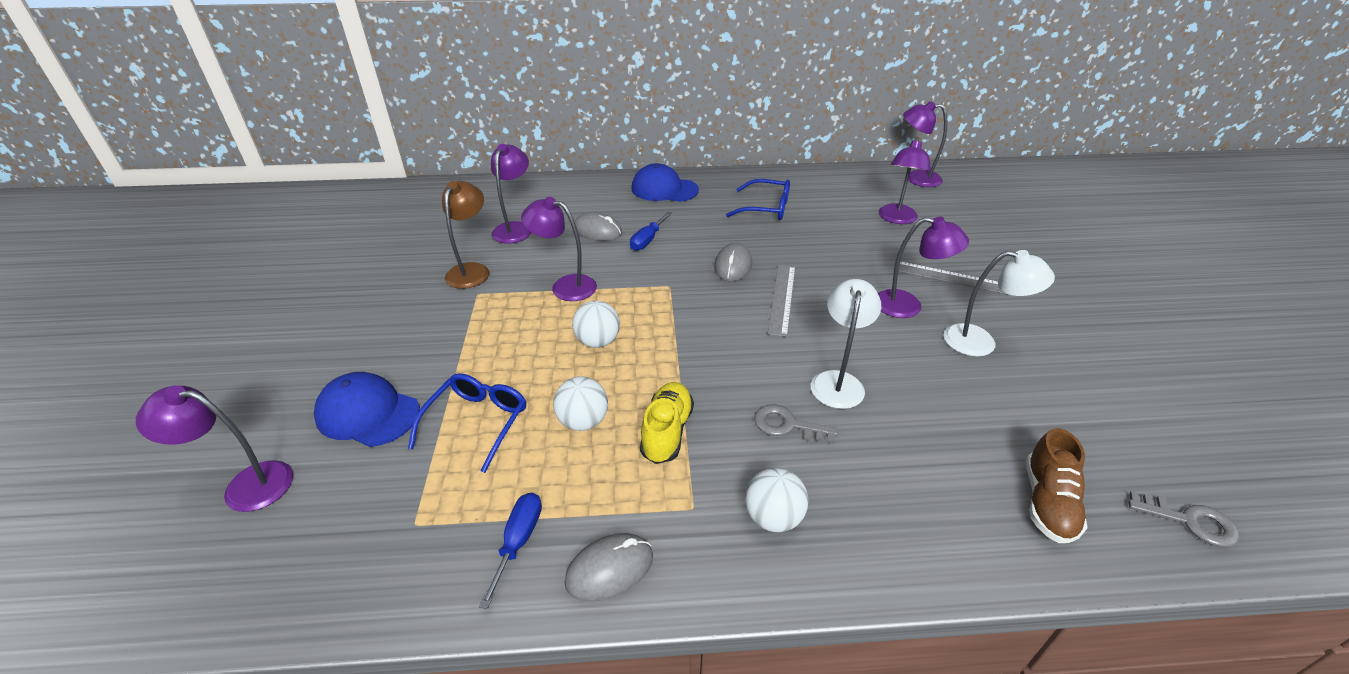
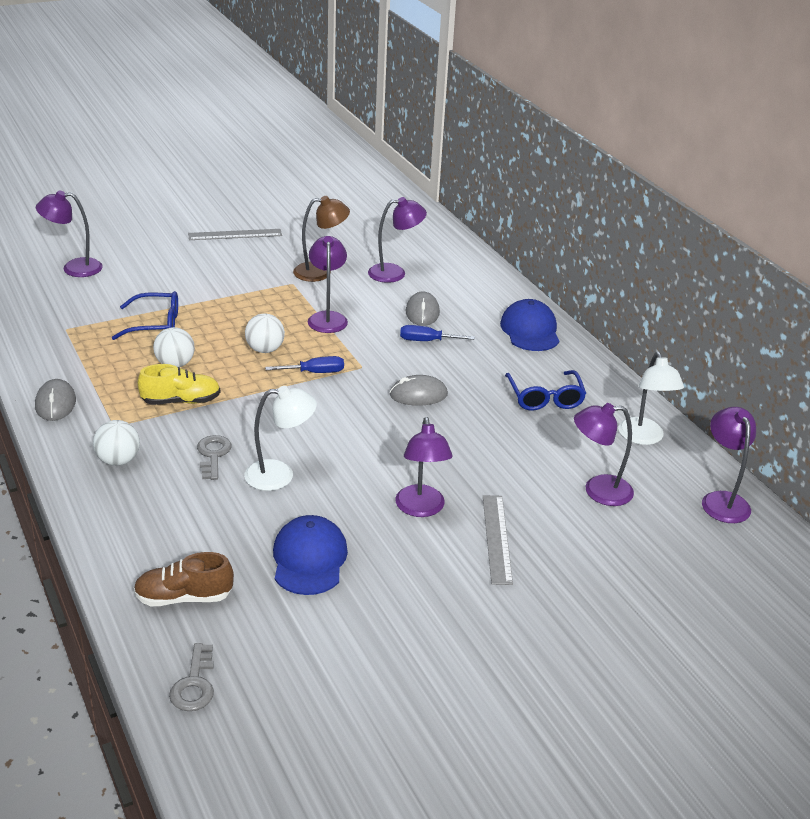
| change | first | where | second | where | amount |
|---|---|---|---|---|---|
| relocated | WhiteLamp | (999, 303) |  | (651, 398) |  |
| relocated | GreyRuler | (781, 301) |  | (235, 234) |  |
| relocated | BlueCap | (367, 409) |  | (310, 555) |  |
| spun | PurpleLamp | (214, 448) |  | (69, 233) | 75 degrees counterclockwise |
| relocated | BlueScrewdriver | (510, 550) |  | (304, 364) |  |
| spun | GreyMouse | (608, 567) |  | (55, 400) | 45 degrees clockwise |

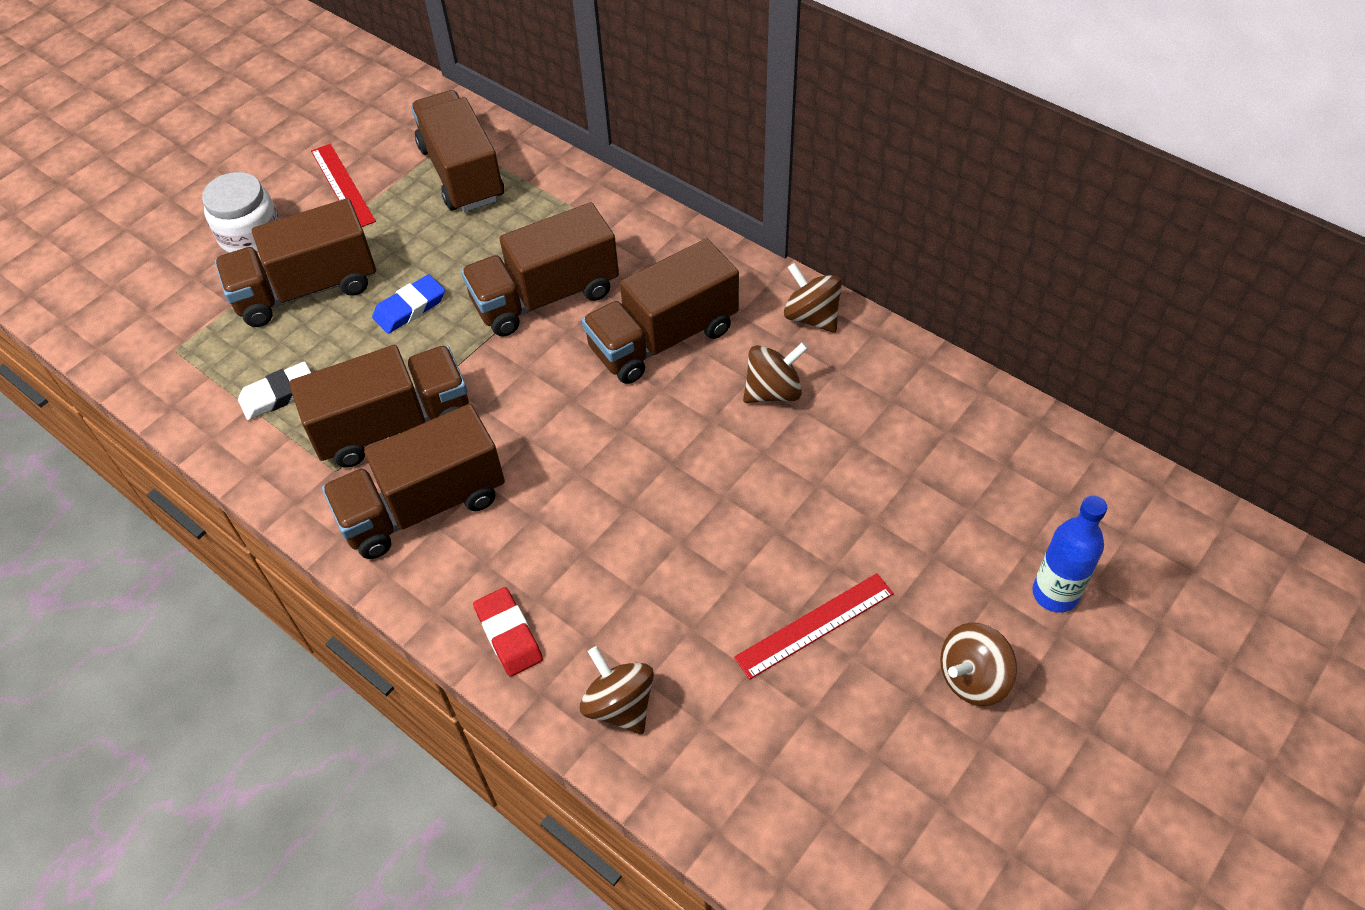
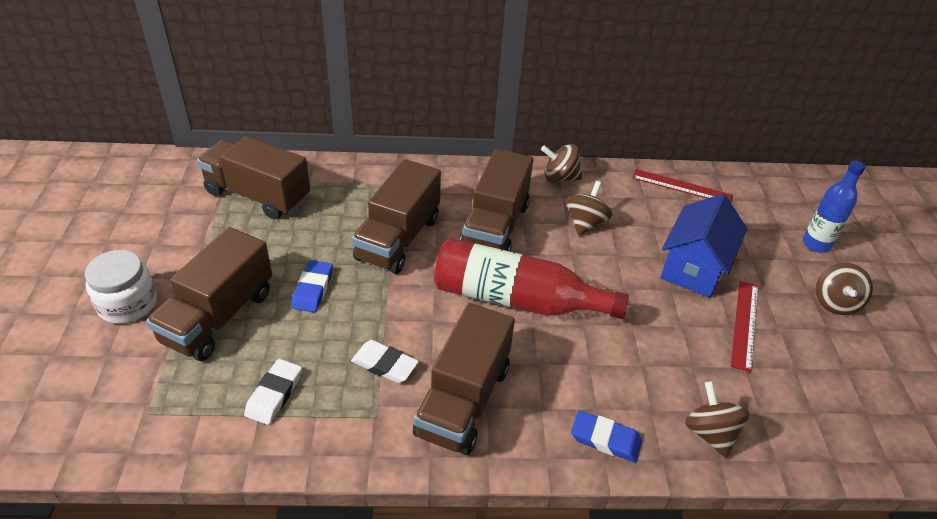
| change | first | where | second | where | amount |
|---|---|---|---|---|---|
| relocated | RedRuler | (343, 185) |  | (682, 186) |  |
| exchanged | BrownTruck | (379, 406) | WhiteEraser | (385, 361) |  |
| colour | RedEraser | (508, 632) | BlueEraser | (606, 436) |  |
| spun | BrownSpinningTop | (617, 690) |  | (717, 419) | 60 degrees clockwise |
| appeared |  |  | BlueHouse | (703, 246) |  |
| appeared |  |  | RedBottle | (531, 278) |  |

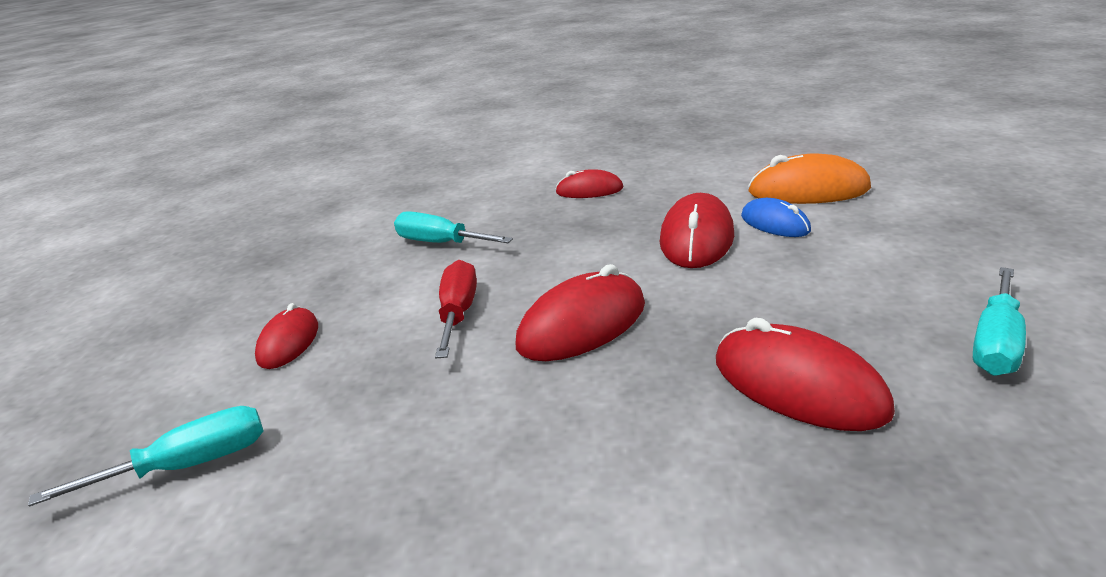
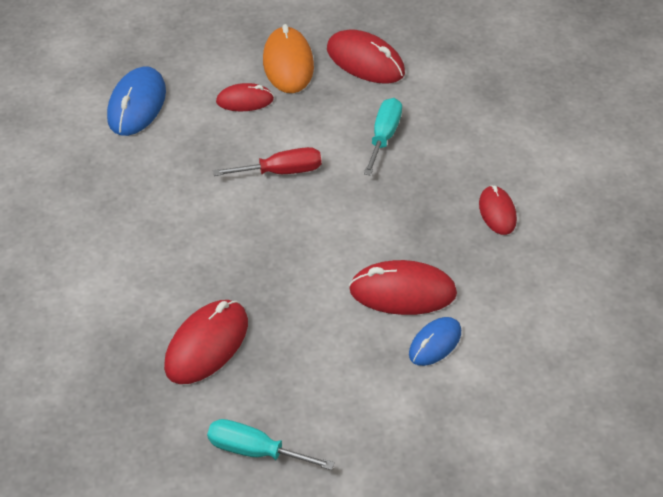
| change | first | where | second | where | amount |
|---|---|---|---|---|---|
| relocated | OrangeMouse | (809, 178) |  | (288, 58) |  |
| relocated | RedMouse | (580, 312) |  | (366, 56) |  |
| exchanged | TurquoiseScrewdriver | (145, 456) | BlueMouse | (136, 101) |  |

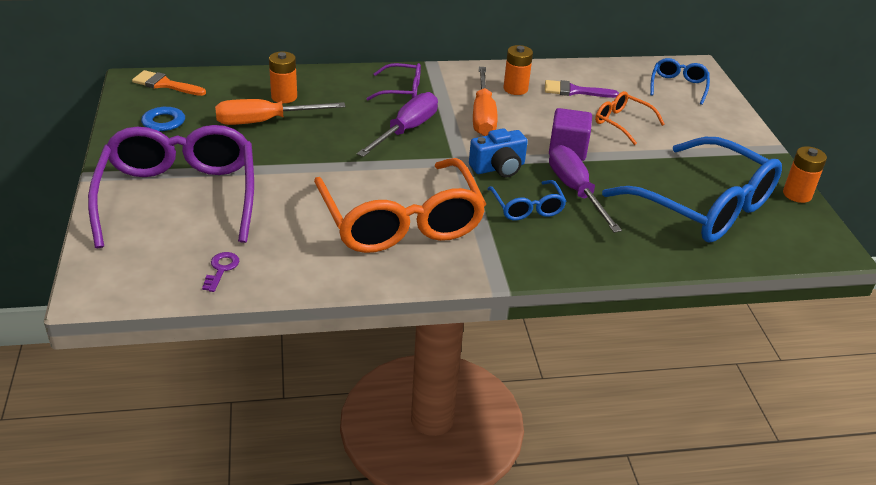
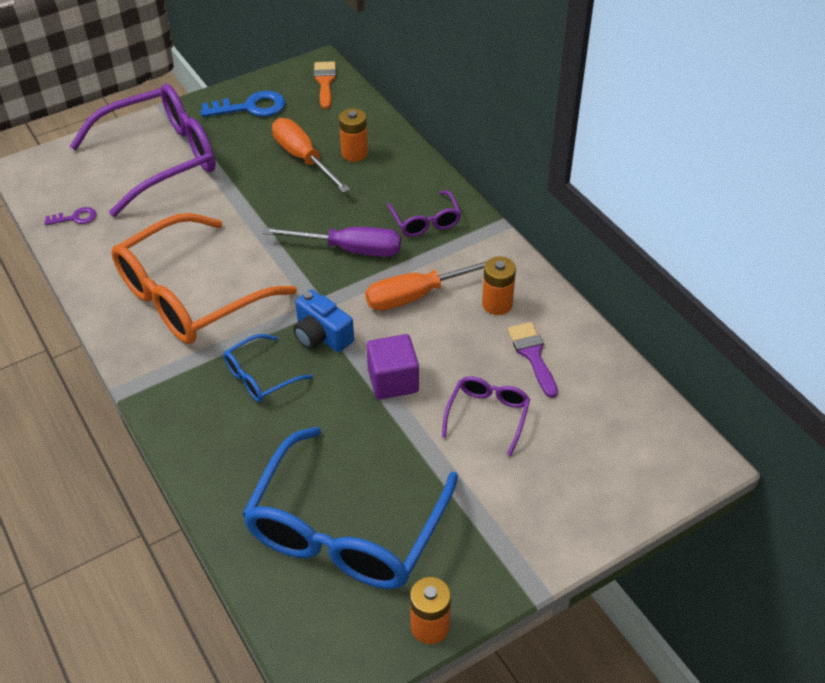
| change | first | where | second | where | amount |
|---|---|---|---|---|---|
| missing | BlueGlasses | (680, 81) |  |  |  |
| colour | OrangeGlasses | (630, 118) | PurpleGlasses | (486, 416) |  |
| missing | PurpleScrewdriver | (585, 189) |  |  |  |

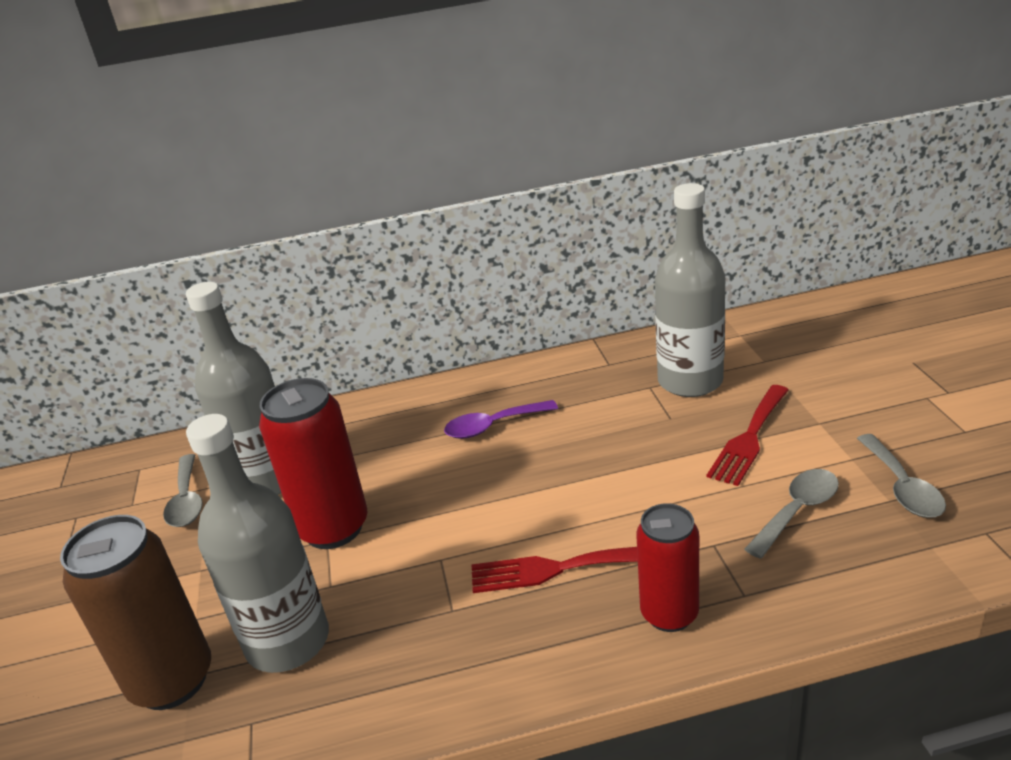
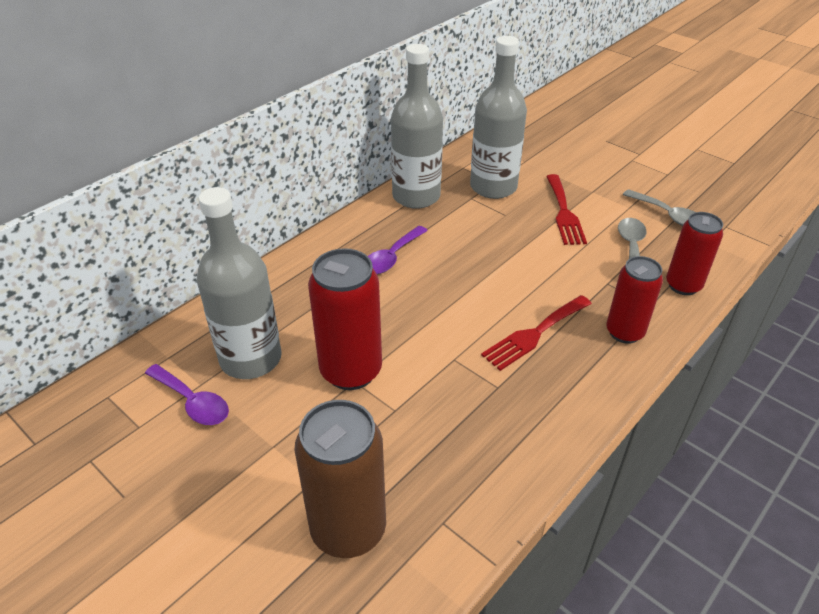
| change | first | where | second | where | amount |
|---|---|---|---|---|---|
| relocated | GreyBottle | (257, 543) |  | (417, 126) |  |
| colour | GreySpoon | (183, 490) | PurpleSpoon | (187, 394) |  |
| appeared |  |  | RedCan | (694, 253) |  |

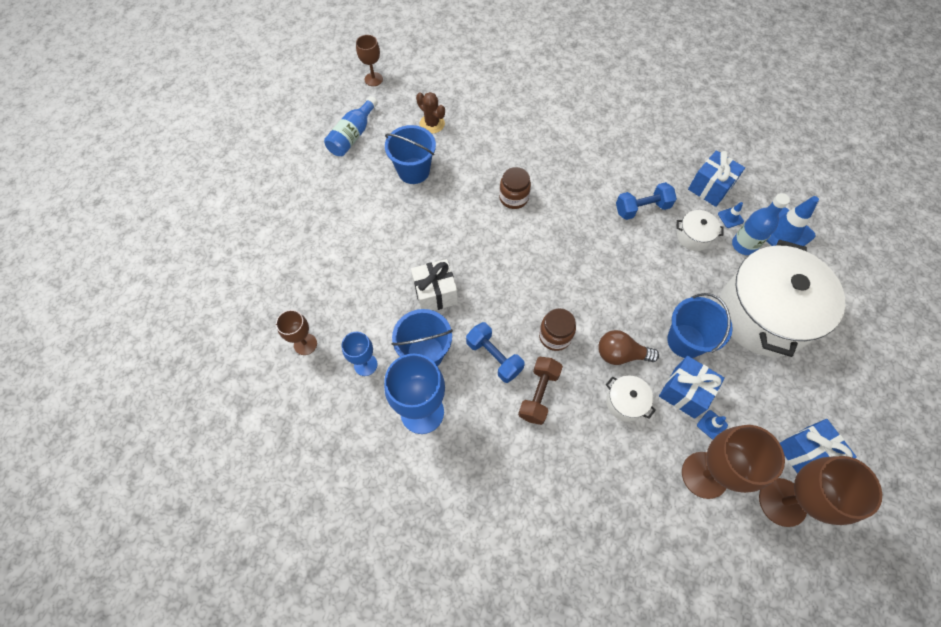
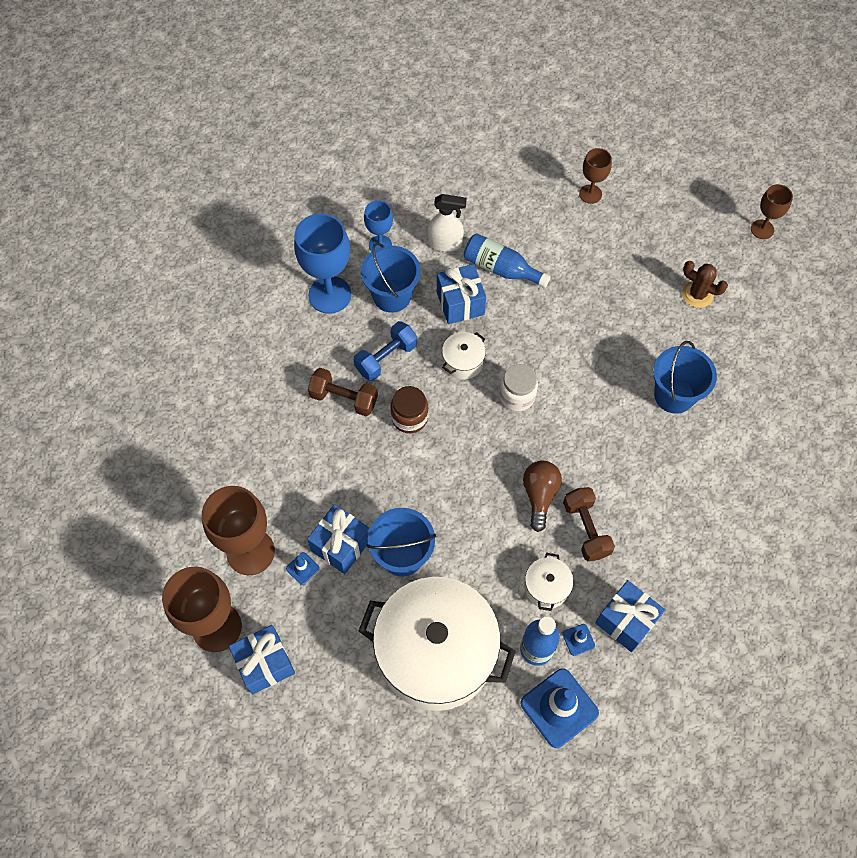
| change | first | where | second | where | amount |
|---|---|---|---|---|---|
| spun | BrownCactus | (430, 113) |  | (705, 284) | 75 degrees clockwise |
| relocated | BlueBottle | (351, 126) |  | (507, 260) |  |
| relocated | BlueBucket | (410, 154) |  | (685, 377) |  |
| missing | BrownJar | (515, 188) |  |  |  |
| colour | BlueDumbbell | (646, 201) | BrownDumbbell | (589, 524) |  |
| colour | WhiteGift | (434, 285) | BlueGift | (461, 294) |  |
| relocated | BrownGoblet | (296, 332) |  | (595, 176) |  |
| relocated | BrownLightBulb | (628, 347) |  | (542, 496) |  |
| relocated | WhitePot | (631, 399) |  | (464, 355) |  |
| appeared |  |  | WhiteSprayBottle | (447, 223) |  |
| appeared |  |  | WhiteJar | (518, 387) |  |

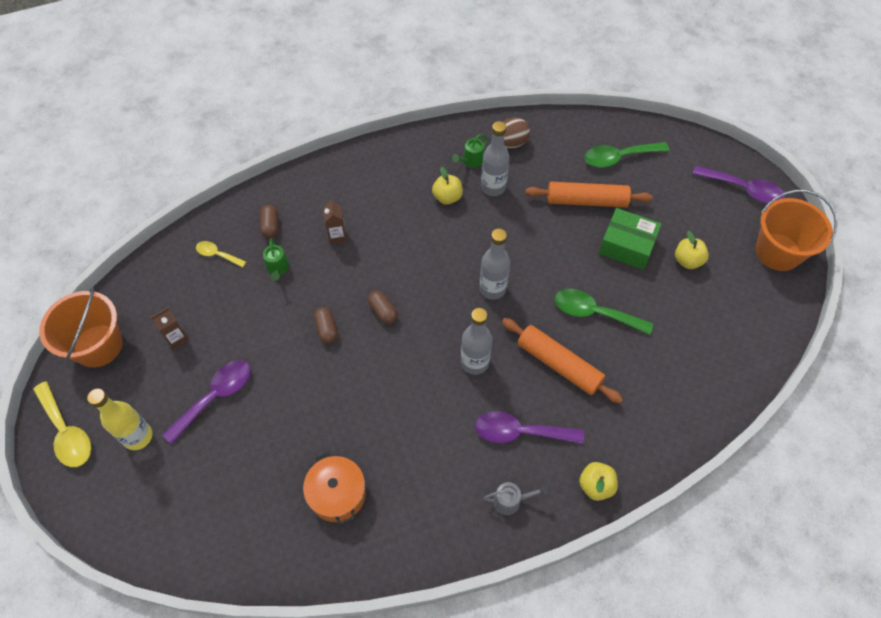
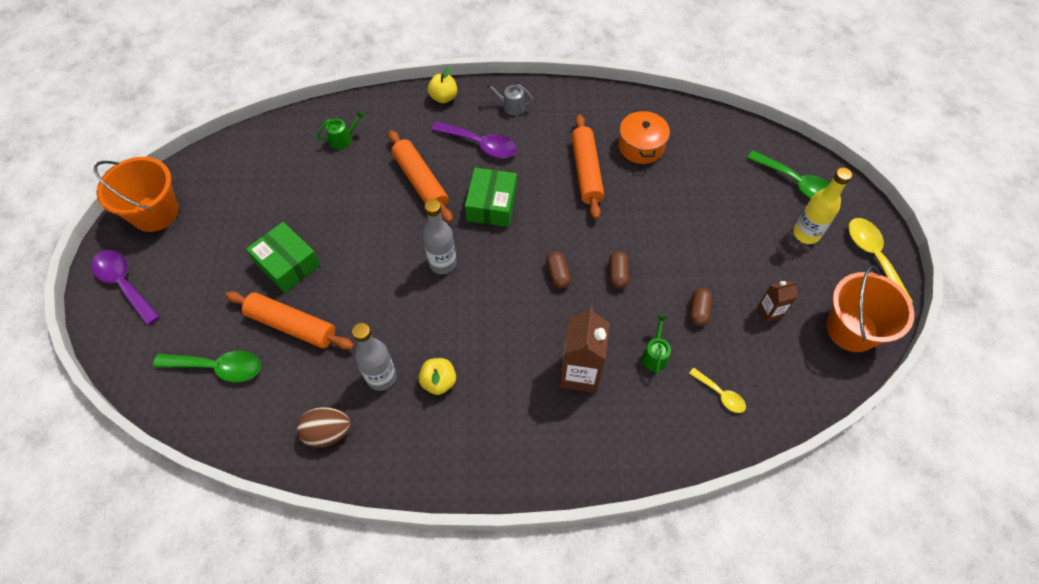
| change | first | where | second | where | amount |
|---|---|---|---|---|---|
| relocated | GreenWateringCan | (470, 151) |  | (341, 130) |  |
| size | BrownCarton | (335, 221) |  | (585, 350) | x1.85 |
| relocated | BrownCapsule | (269, 221) |  | (701, 307) |  |
| missing | YellowApple | (692, 250) |  |  |  |
| relocated | GreenSpoon | (604, 312) |  | (788, 174) |  |
| exchanged | GreyBottle | (476, 341) | GreenBox | (491, 197) |  |
| missing | PurpleSpoon | (206, 402) |  |  |  |
| appeared |  |  | OrangeRollingPin | (587, 166) |  |

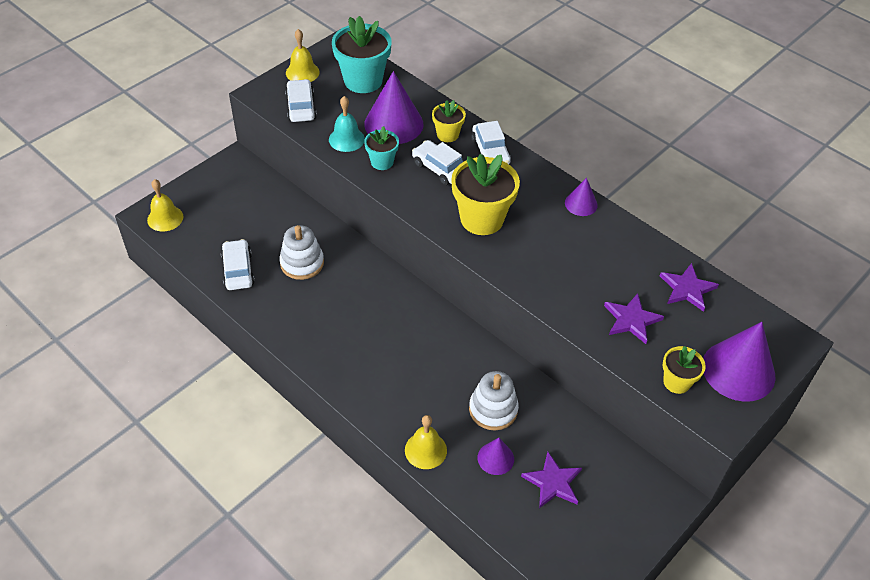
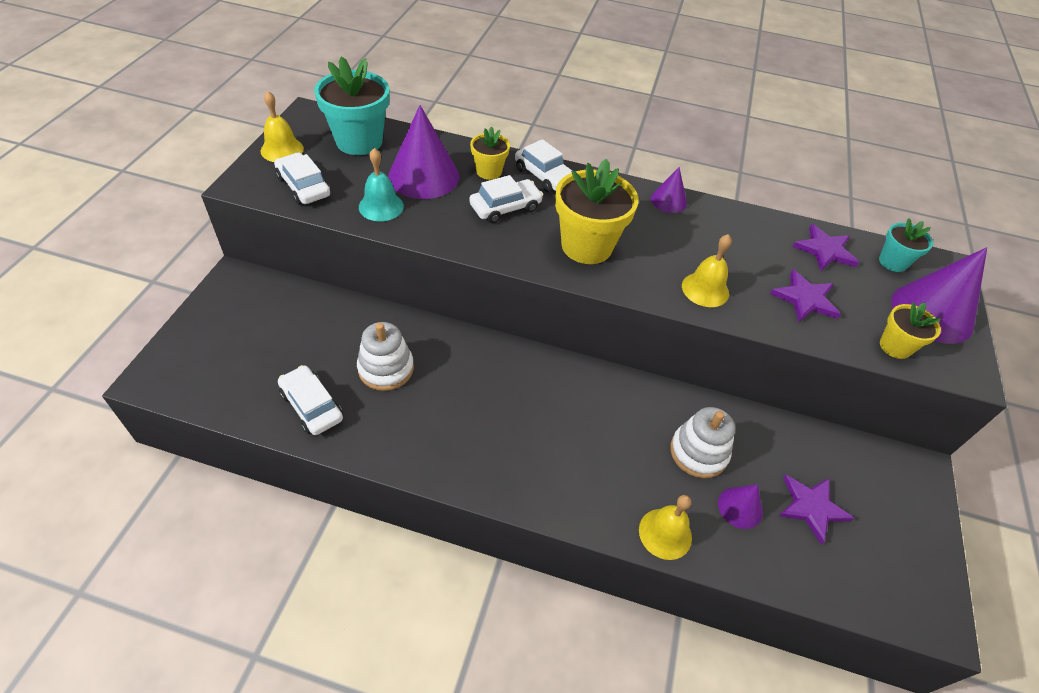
| change | first | where | second | where | amount |
|---|---|---|---|---|---|
| relocated | TurquoiseFlowerPot | (381, 148) |  | (906, 245) |  |
| spun | WhiteCar | (437, 162) |  | (506, 199) | 135 degrees clockwise |
| relocated | YellowBell | (165, 205) |  | (707, 270) |  |

